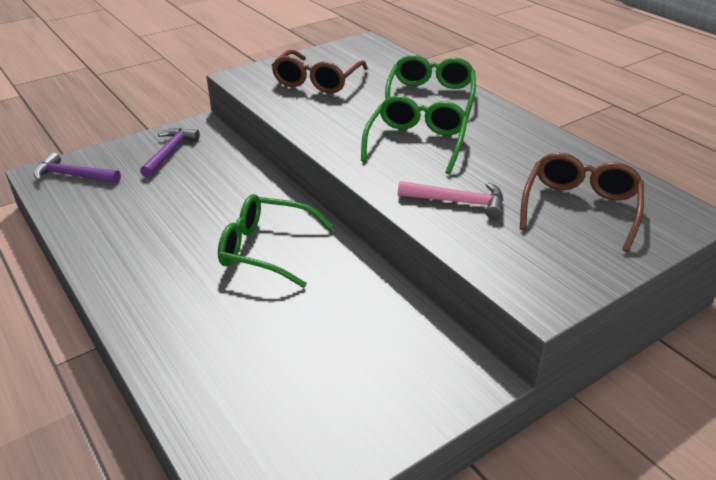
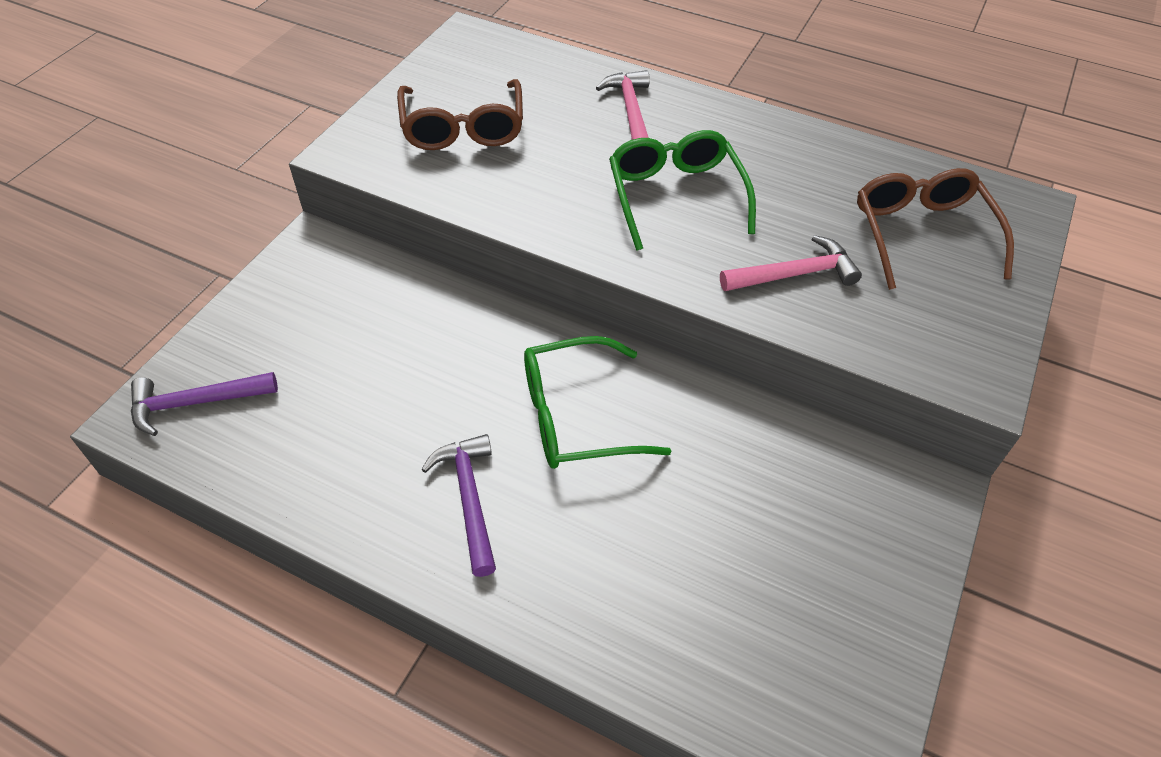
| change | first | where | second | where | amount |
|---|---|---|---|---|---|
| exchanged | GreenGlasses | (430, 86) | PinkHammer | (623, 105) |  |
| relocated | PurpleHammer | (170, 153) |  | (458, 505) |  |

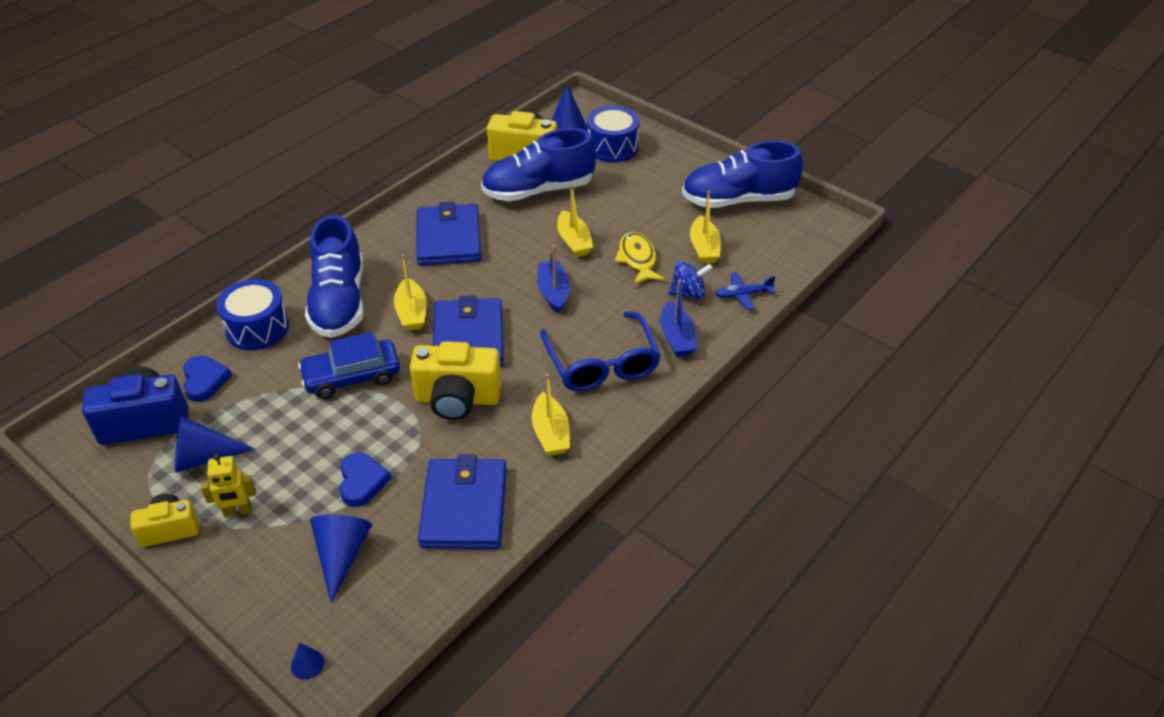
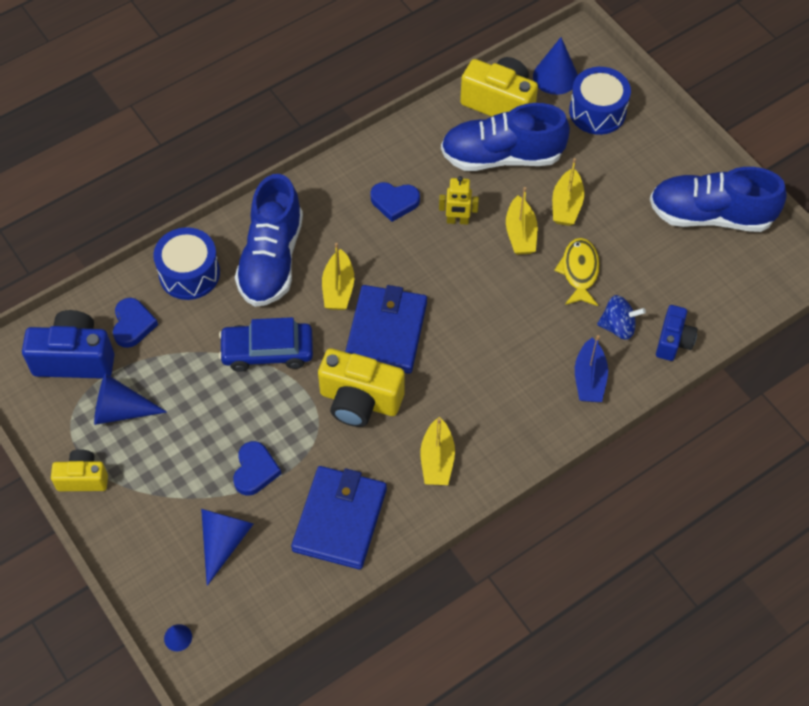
| change | first | where | second | where | amount |
|---|---|---|---|---|---|
| relocated | YellowBoat | (705, 227) |  | (568, 192) |  |
| exchanged | BlueWallet | (448, 234) | BlueHeart | (395, 202) |  |
| missing | BlueBoat | (553, 279) |  |  |  |
| exchanged | BluePlane | (745, 291) | BlueCamera | (676, 333) |  |
| missing | BlueGlasses | (600, 351) |  |  |  |
| relocated | YellowRobot | (228, 485) |  | (459, 200) |  |

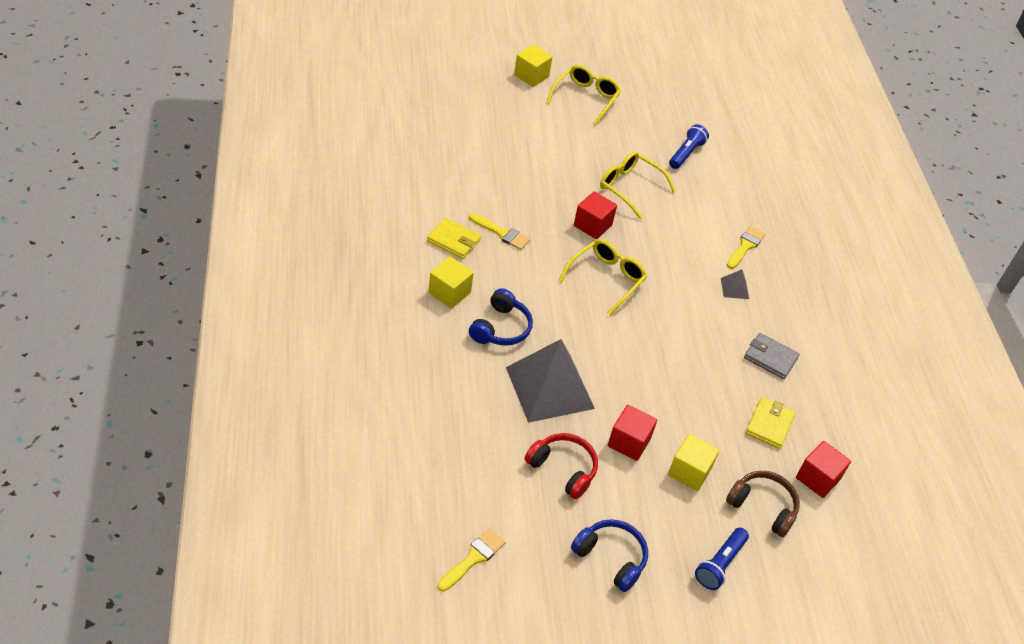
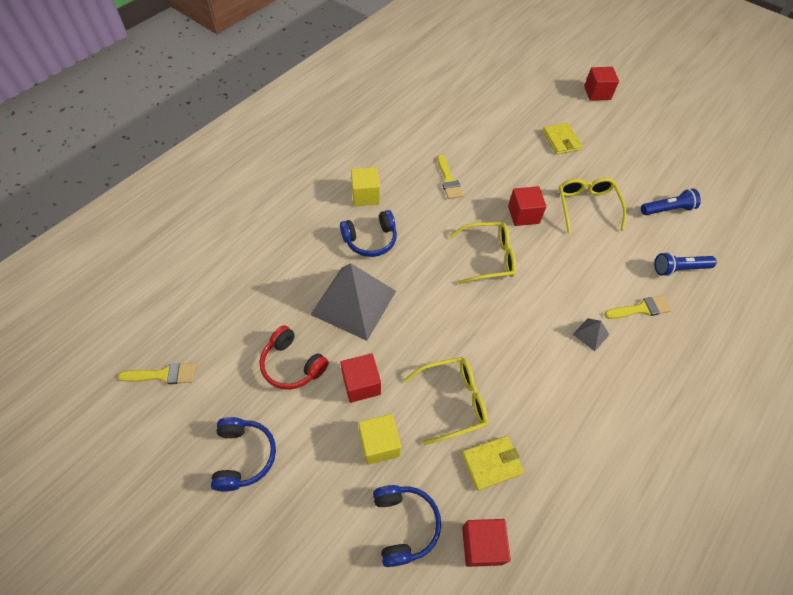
| change | first | where | second | where | amount |
|---|---|---|---|---|---|
| colour | YellowCube | (533, 66) | RedCube | (601, 84) |  |
| relocated | YellowGlasses | (583, 95) |  | (446, 401) |  |
| relocated | YellowWallet | (454, 238) |  | (562, 138) |  |
| missing | GreyWallet | (772, 356) |  |  |  |
| spun | RedHeadphones | (561, 466) |  | (294, 357) | 135 degrees clockwise |
| colour | BrownHeadphones | (763, 504) | BlueHeadphones | (407, 526) |  |
| relocated | BlueFlashlight | (722, 559) |  | (685, 264) |  |

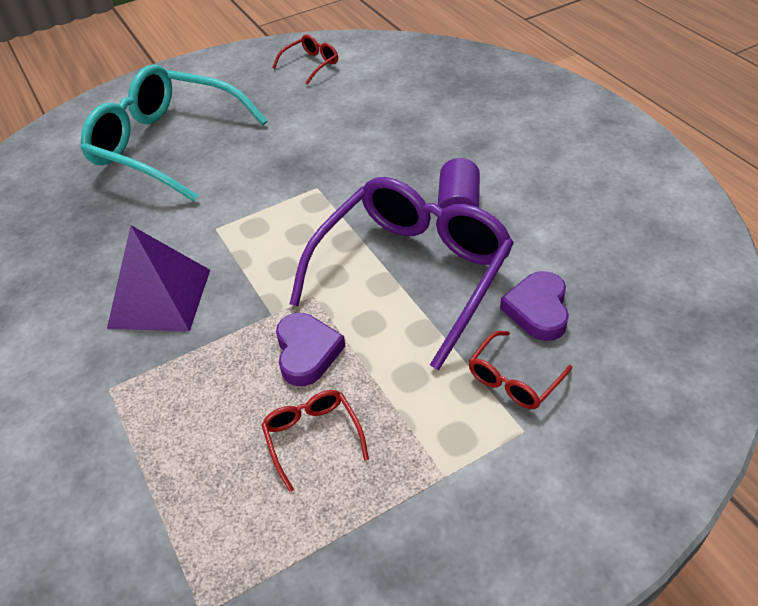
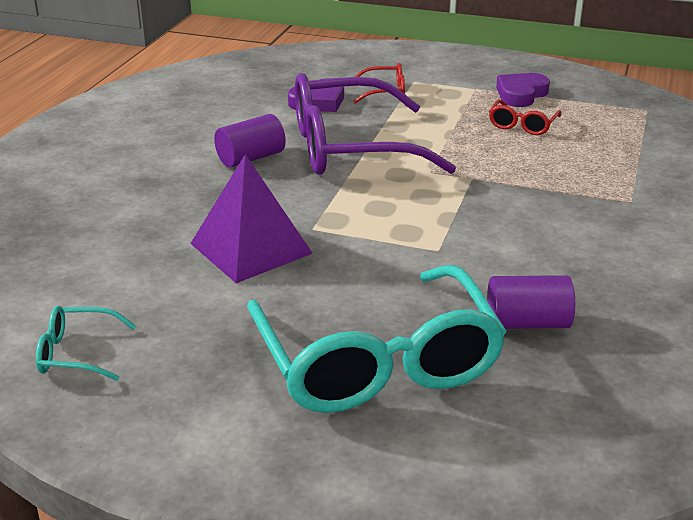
| change | first | where | second | where | amount |
|---|---|---|---|---|---|
| colour | RedGlasses | (305, 60) | TurquoiseGlasses | (86, 343) |  |
| relocated | PurplePyramid | (158, 278) |  | (251, 218) |  |
| relocated | PurpleHeart | (310, 349) |  | (523, 90) |  |
| appeared |  |  | PurpleCylinder | (531, 302) |  |

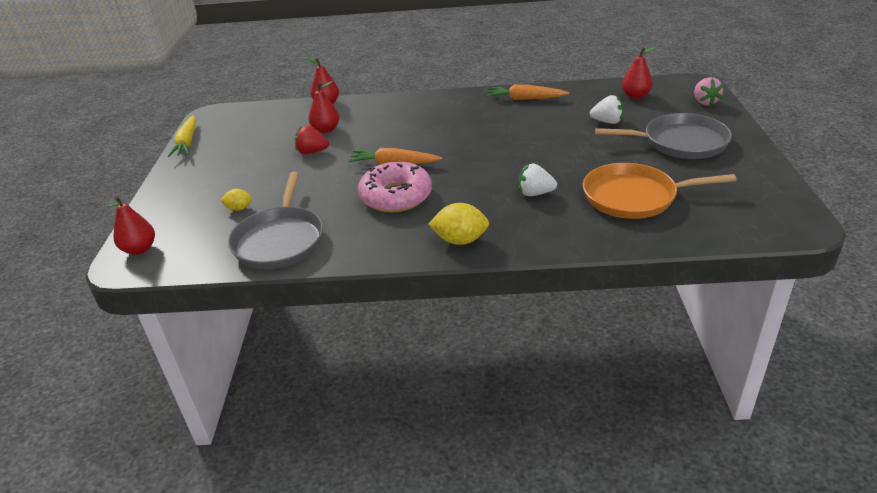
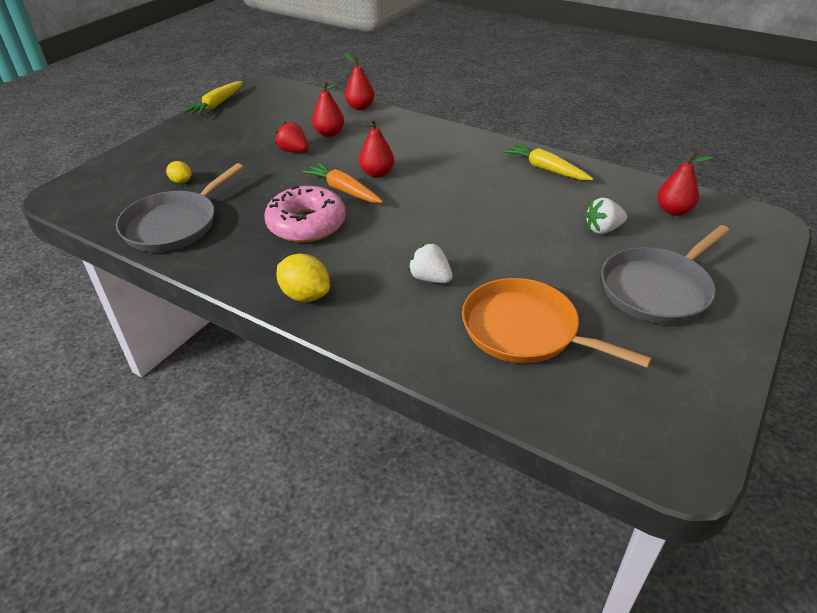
| change | first | where | second | where | amount |
|---|---|---|---|---|---|
| missing | PinkStrawberry | (709, 91) |  |  |  |
| colour | OrangeCarrot | (527, 92) | YellowCarrot | (548, 161) |  |
| spun | WhiteStrawberry | (607, 109) |  | (606, 216) | 120 degrees clockwise |
| spun | GreyPan | (663, 136) |  | (665, 274) | 105 degrees clockwise |
| relocated | RedPear | (131, 225) |  | (376, 148) |  |

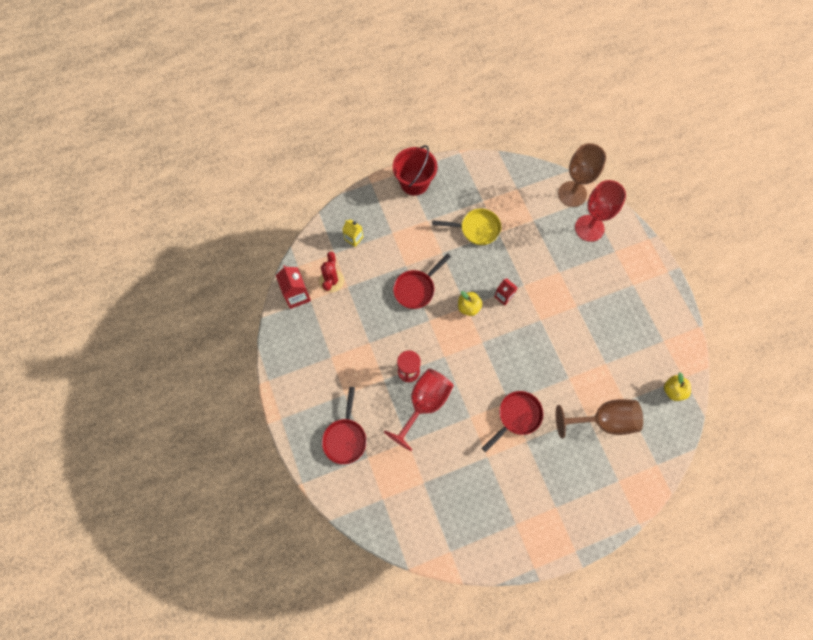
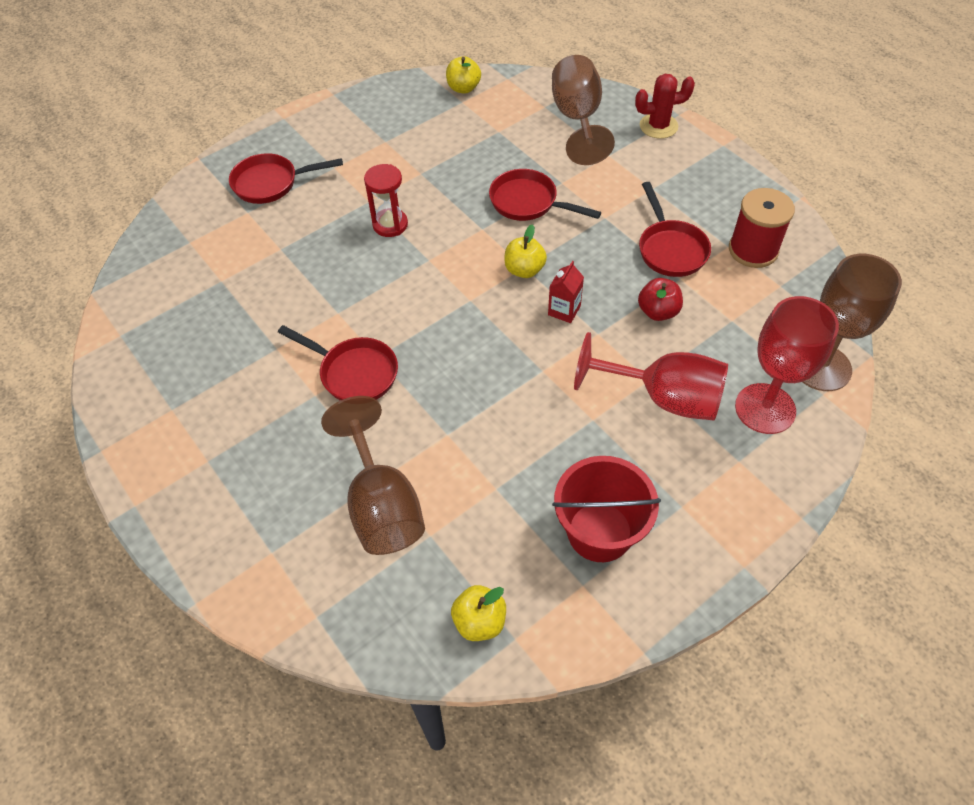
| change | first | where | second | where | amount |
|---|---|---|---|---|---|
| relocated | RedBucket | (415, 170) |  | (606, 509) |  |
| colour | YellowPan | (466, 227) | RedPan | (675, 229) |  |
| exchanged | YellowCarton | (352, 233) | BrownGoblet | (583, 110) |  |
| relocated | RedCactus | (331, 272) |  | (665, 106) |  |
| exchanged | RedCarton | (293, 287) | YellowApple | (463, 75) |  |
| relocated | RedGoblet | (419, 409) |  | (651, 376) |  |
| appeared |  |  | RedSpool | (762, 228) |  |
| appeared |  |  | RedApple | (660, 299) |  |

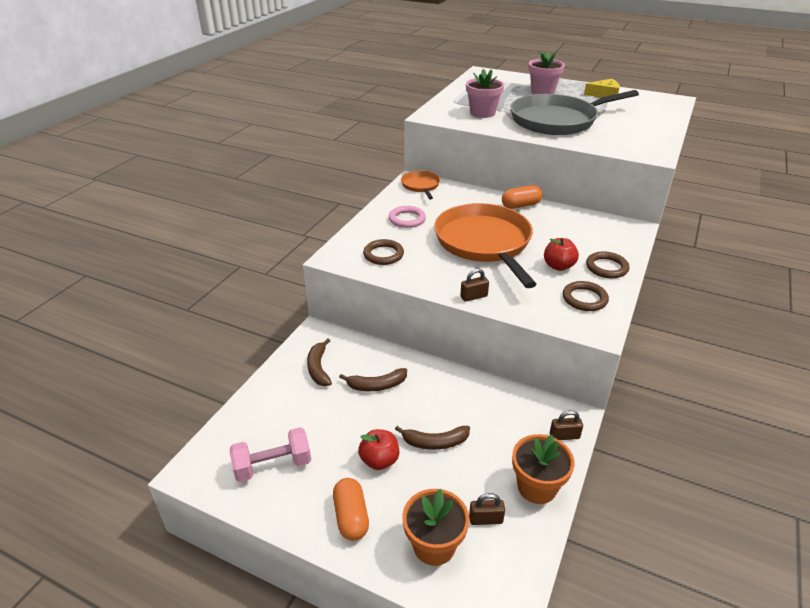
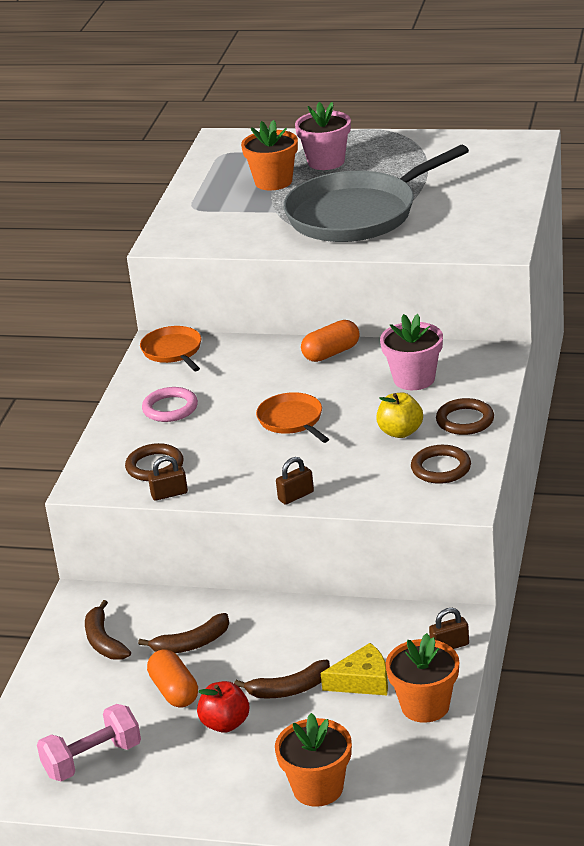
| change | first | where | second | where | amount |
|---|---|---|---|---|---|
| relocated | PinkFlowerPot | (485, 93) |  | (411, 352) |  |
| relocated | YellowCheese | (602, 88) |  | (354, 669) |  |
| size | OrangePan | (485, 245) |  | (292, 417) | x0.47 |
| colour | RedApple | (561, 254) | YellowApple | (399, 415) |  |
| relocated | OrangeCapsule | (351, 509) |  | (172, 678) |  |
| relocated | BrownPadlock | (487, 509) |  | (168, 478) |  |
| appeared |  |  | OrangeFlowerPot | (269, 155) |  |

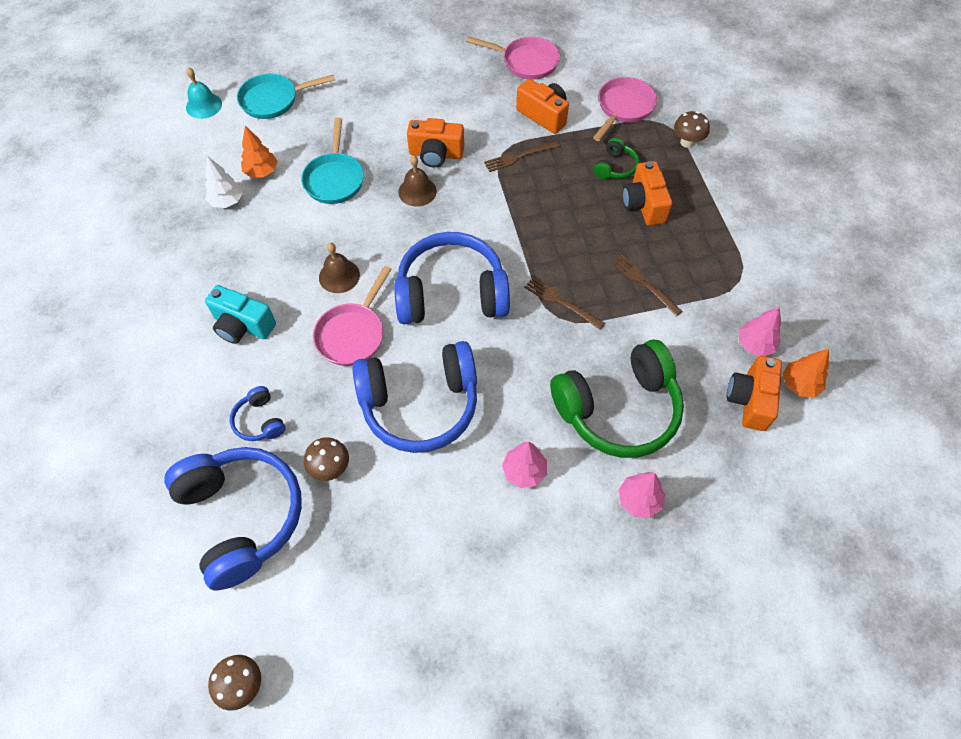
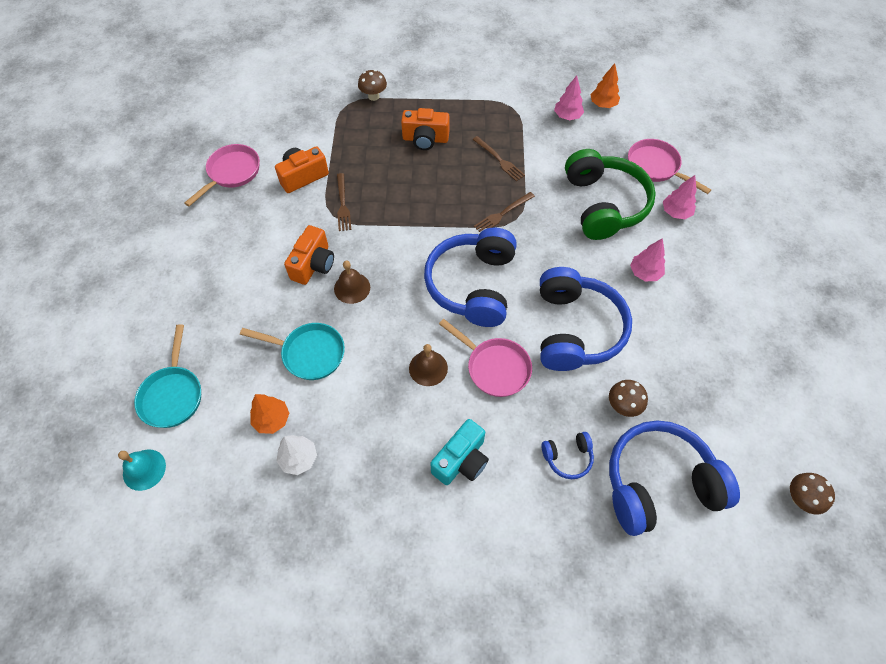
| change | first | where | second | where | amount |
|---|---|---|---|---|---|
| relocated | PinkPan | (625, 109) |  | (669, 166) |  |
| missing | GreenHeadphones | (616, 158) |  |  |  |
| spun | BrownFork | (647, 285) |  | (498, 158) | 105 degrees counterclockwise |
| missing | OrangeCamera | (754, 393) |  |  |  |

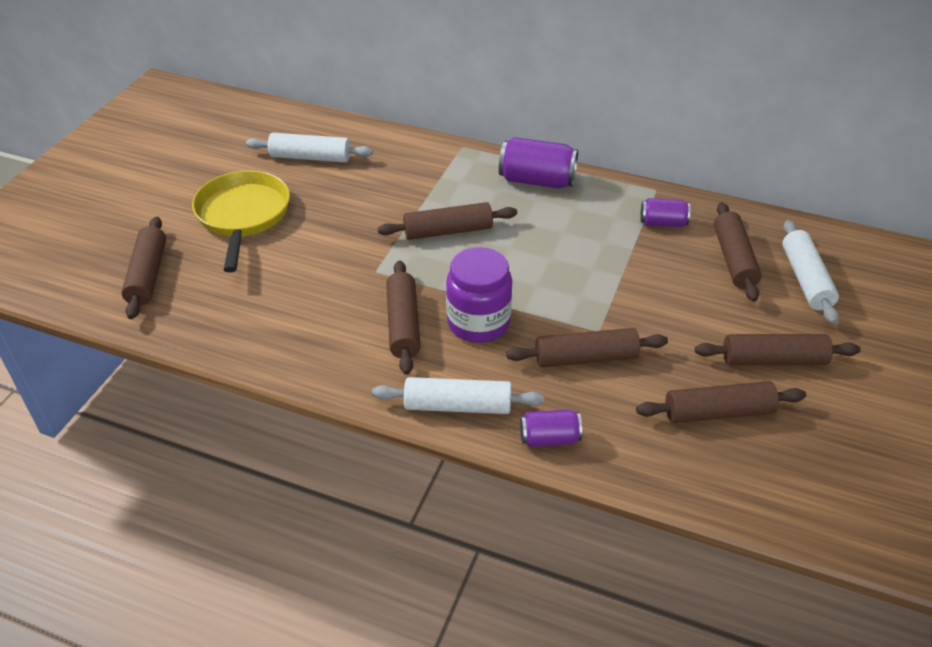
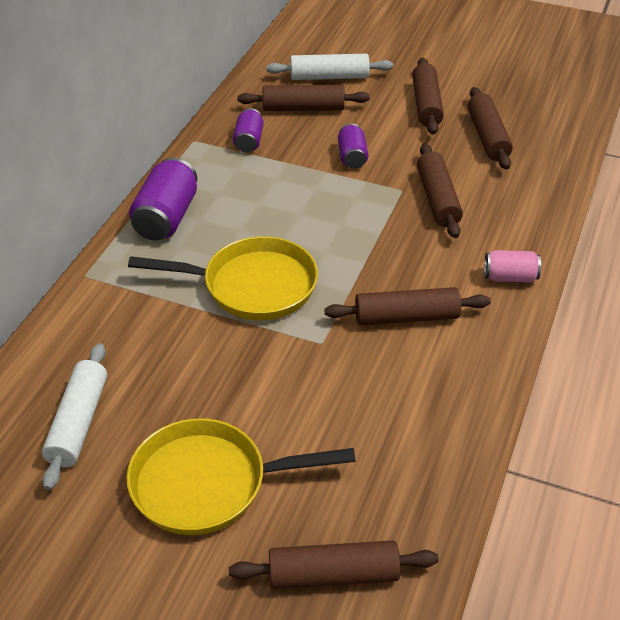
| change | first | where | second | where | amount |
|---|---|---|---|---|---|
| exchanged | BrownRollingPin | (447, 221) | YellowPan | (223, 278) |  |
| missing | PurpleJar | (479, 295) |  |  |  |
| exchanged | WhiteRollingPin | (458, 395) | PinkCan | (512, 266) |  |
| relocated | PurpleCan | (551, 428) |  | (353, 146) |  |

